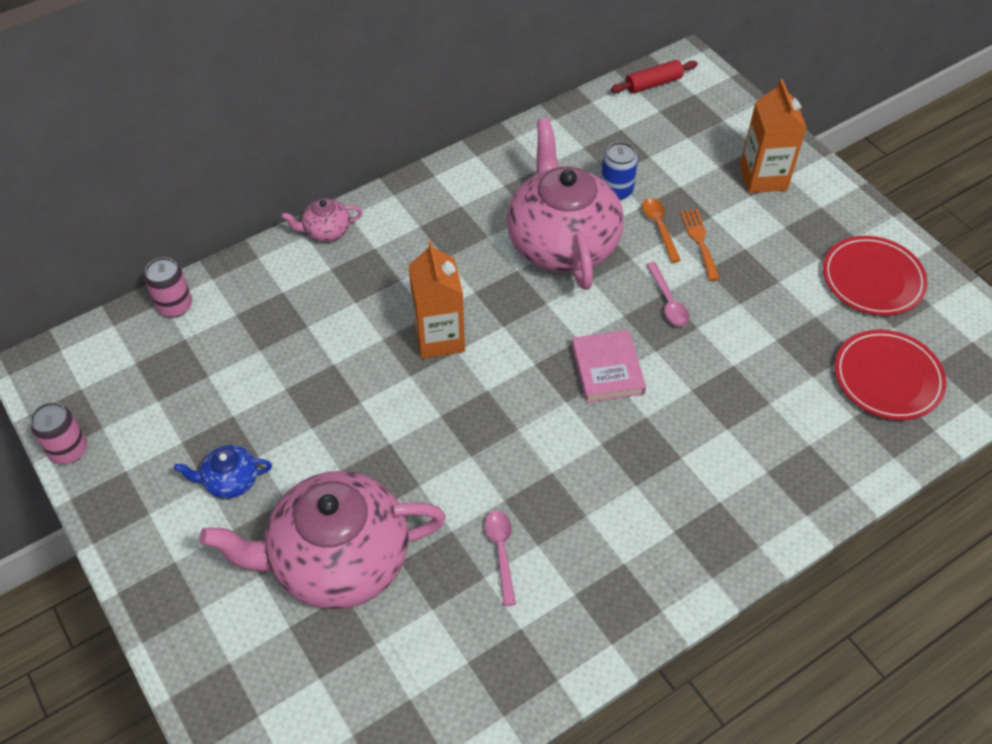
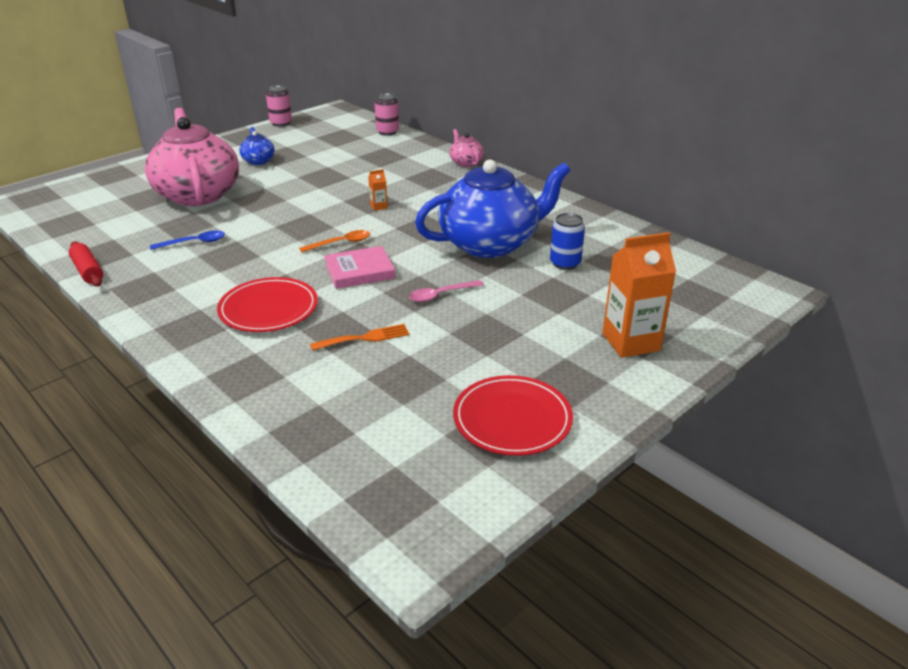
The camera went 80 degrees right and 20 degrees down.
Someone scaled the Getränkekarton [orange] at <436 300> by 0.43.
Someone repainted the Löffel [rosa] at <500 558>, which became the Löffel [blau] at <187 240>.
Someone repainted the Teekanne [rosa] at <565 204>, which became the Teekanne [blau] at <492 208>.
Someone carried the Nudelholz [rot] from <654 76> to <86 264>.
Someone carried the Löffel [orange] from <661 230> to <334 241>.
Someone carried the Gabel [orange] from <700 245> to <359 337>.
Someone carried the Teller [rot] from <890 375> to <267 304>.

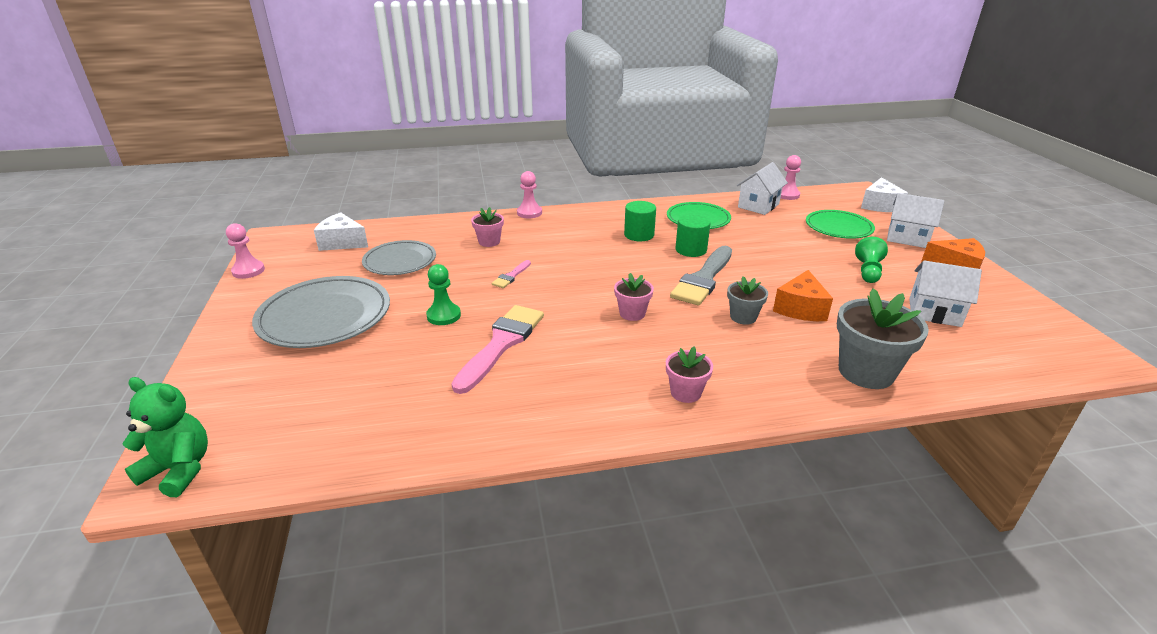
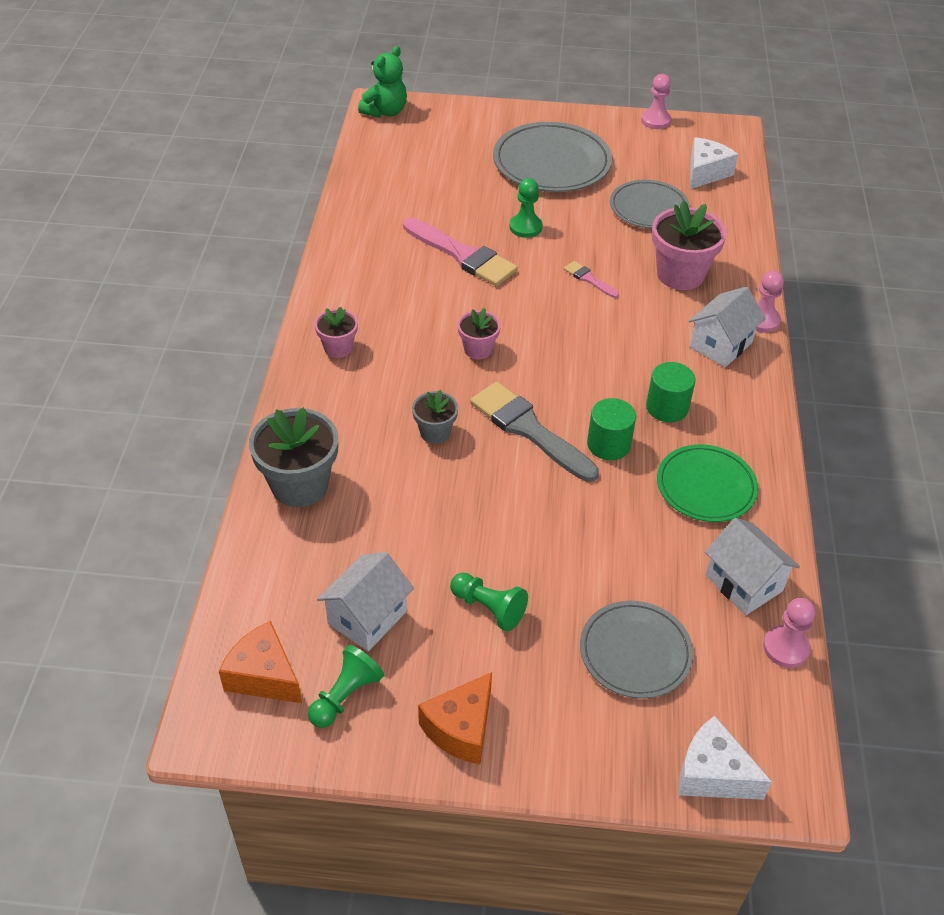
The camera went 105 degrees right and 15 degrees up.
Someone scaled the Blumentopf [rosa] at <487 227> by 1.80.
Someone carried the Käse [orange] from <803 295> to <260 662>.
Someone repainted the Teller [grün] at <840 224>, which became the Teller [grau] at <637 650>.
Someone carried the Haus [weiß] from <915 220> to <727 326>.
Someone put down the Bauer [grün] at <346 686>.

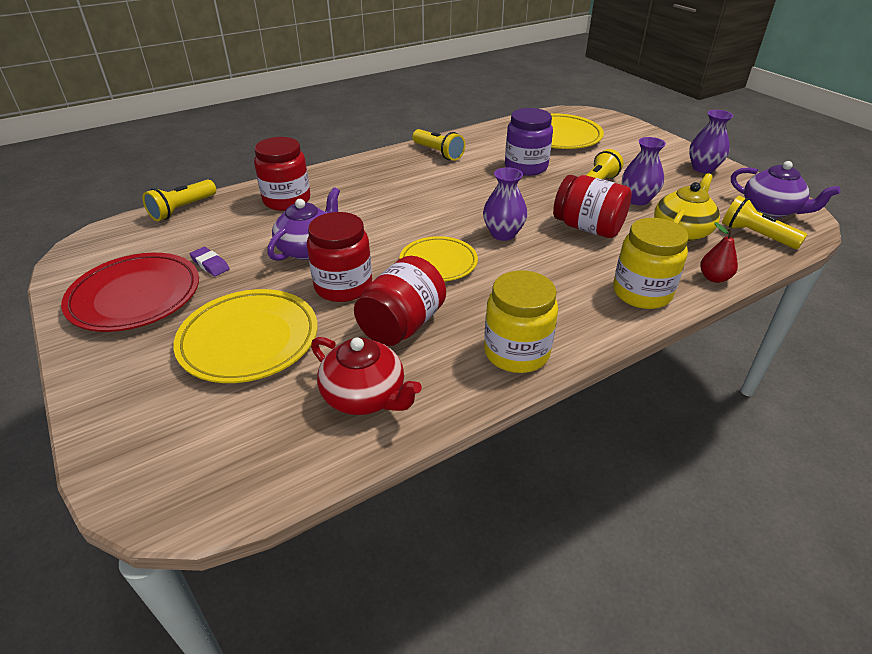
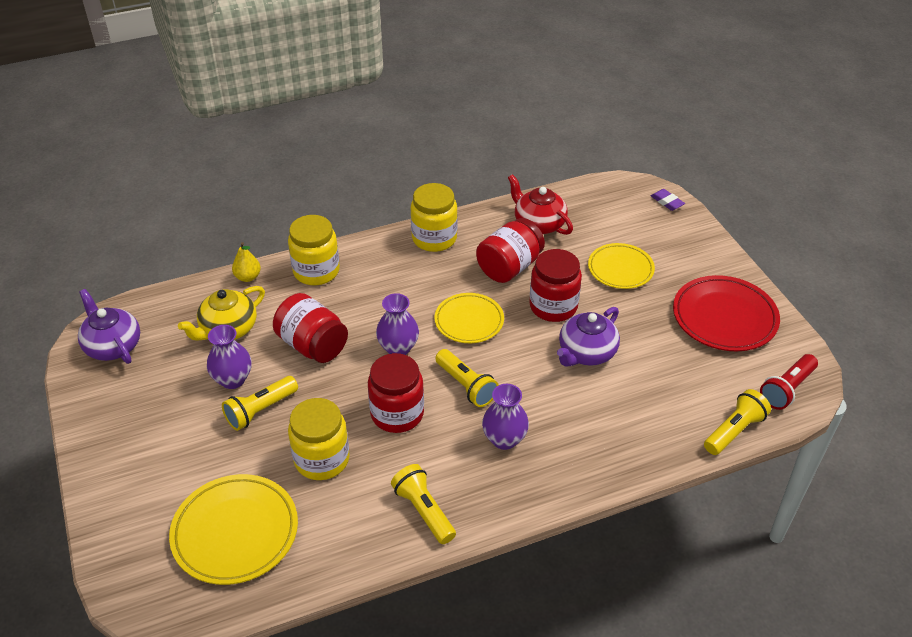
The camera went 170 degrees left and 5 degrees up.
Someone scaled the Teller [gelb] at <245 336> by 0.66.
Someone carried the Radiergummi [lila] from <210 261> to <668 200>.
Someone carried the Einmachglas [rot] from <282 174> to <396 393>.
Someone repainted the Einmachglas [lila] at <529 142>, which became the Einmachglas [gelb] at <319 439>.
Someone carried the Vase [lila] from <711 141> to <505 417>.
Someone repainted the Birne [rot] at <719 252>, which became the Birne [gelb] at <246 262>.
Someone carried the Taschenlampe [gelb] from <764 222> to <467 378>.
Someone put down the Taschenlampe [rot] at <789 382>.

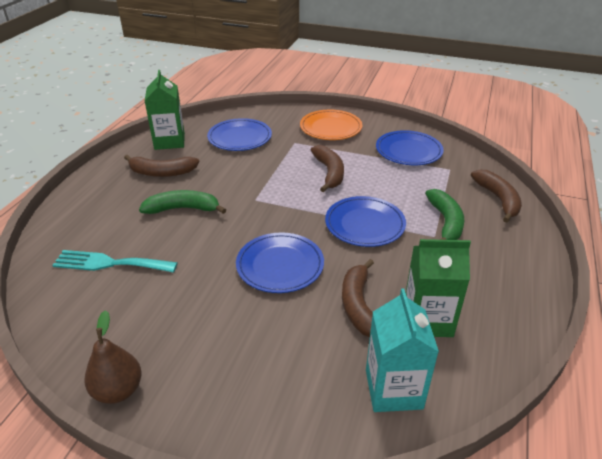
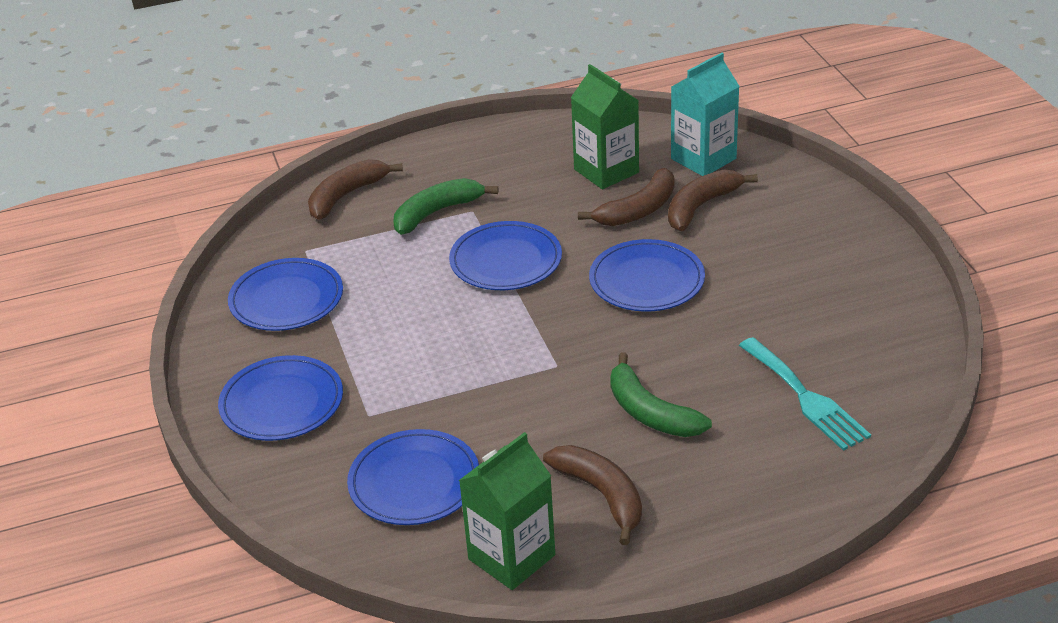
The camera went 125 degrees left and 0 degrees up.
Someone took away the Birne [braun] at <113 357>.
Someone repainted the Teller [orange] at <331 124>, which became the Teller [blau] at <280 398>.
Someone carried the Banane [braun] from <327 168> to <713 200>.

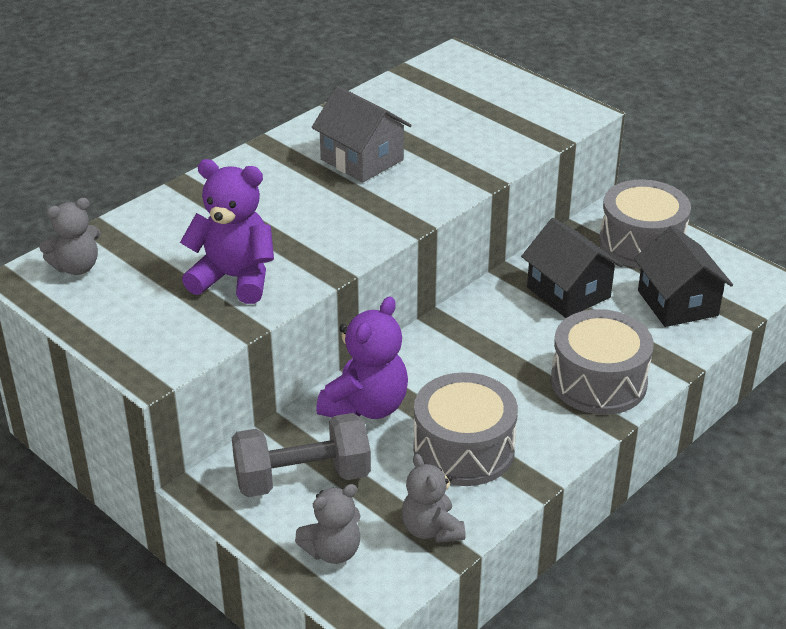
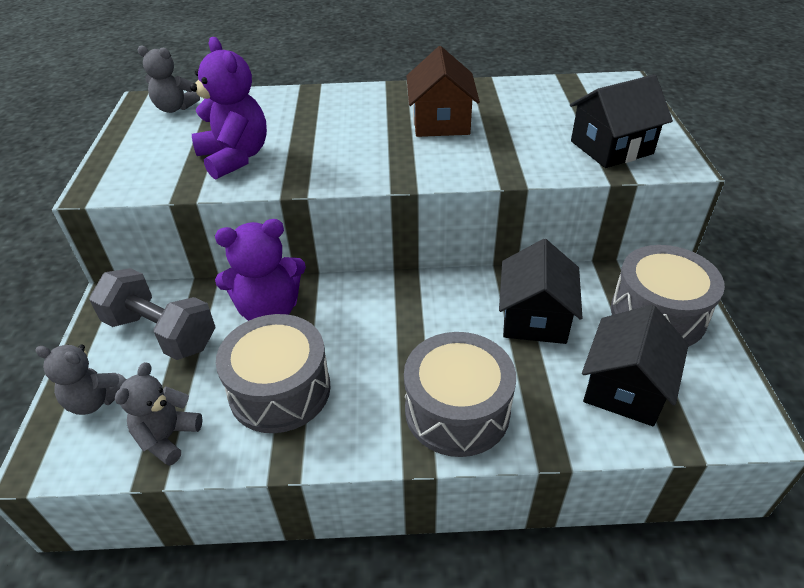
The camera went 45 degrees right and 5 degrees up.
Someone repainted the Haus [grau] at <362 134>, which became the Haus [braun] at <443 91>.
Someone put down the Haus [schwarz] at <621 121>.

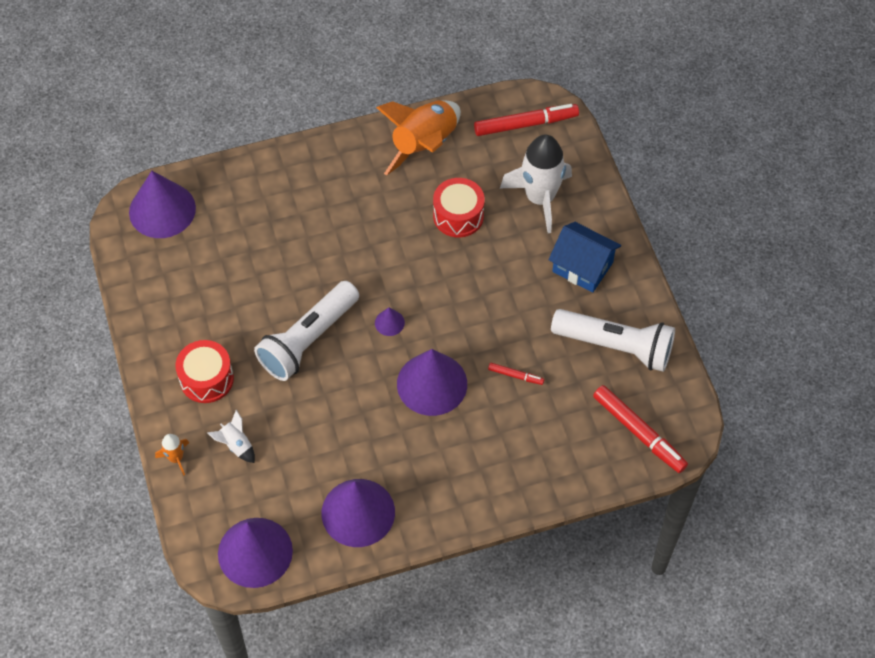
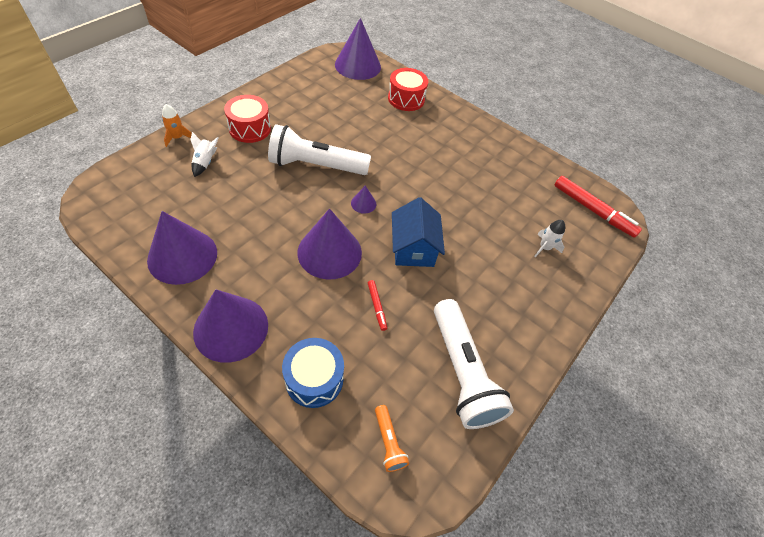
The camera went 50 degrees right and 5 degrees down.
Someone carried the Kegel [lila] from <255 553> to <230 326>.
Someone took away the Rakete [orange] at <418 138>.
Someone carried the Trommel [rot] from <459 207> to <408 89>.
Someone scaled the Rakete [weiß] at <536 184> by 0.45.
Someone carried the Haus [blau] from <585 257> to <418 232>.
Someone swapped the Filzstift [rot] at <640 429> for the Taschenlampe [orange] at <392 438>.
Someone put down the Trommel [blau] at <313 373>.

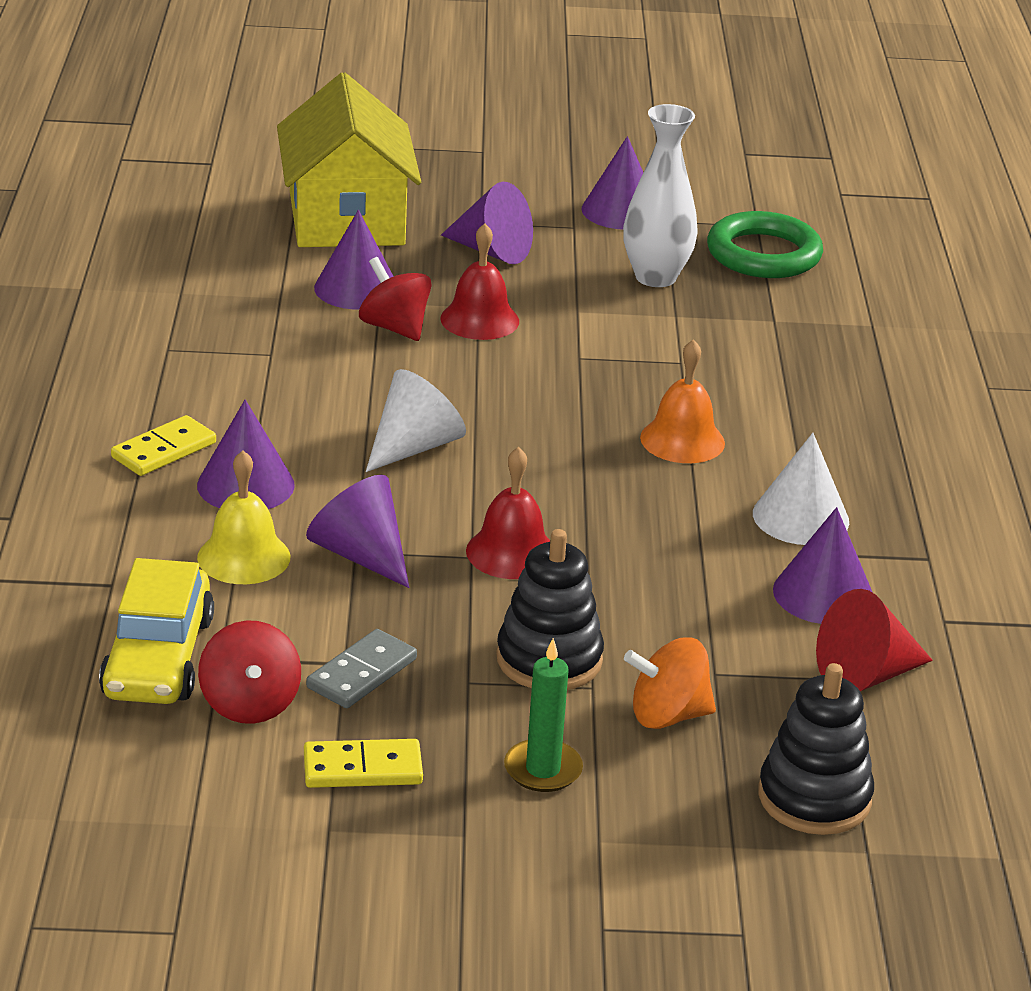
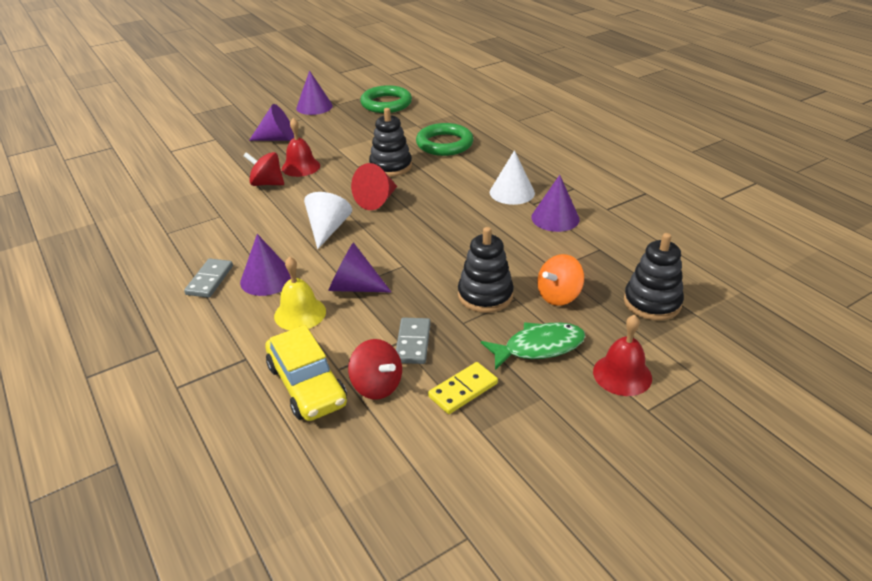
The camera went 30 degrees left and 5 degrees up.
Someone repainted the Dominostein [gelb] at <163 445>, which became the Dominostein [grau] at <208 278>.
Someone took away the Haus [gelb] at <349 159>.
Someone took away the Kegel [lila] at <354 260>.
Someone carried the Glocke [rot] from <508 513> to <622 355>.
Someone swapped the Kerze [grün] at <543 715> for the Fisch [grün] at <533 346>.
Someone took away the Vase [weiß] at <660 195>.
Someone took away the Glocke [orange] at <682 401>.
Someone carried the Kegel [rot] from <874 640> to <374 186>.
Someone put down the Stapelspielzeug [schwarz] at <390 142>.
Someone put down the Ring [grün] at <445 139>.

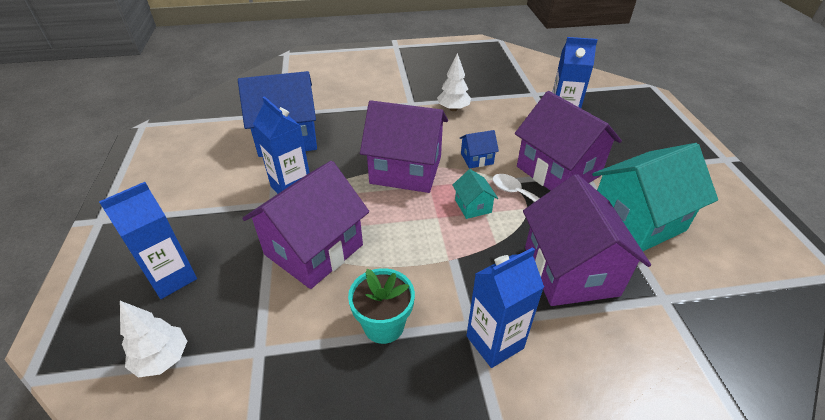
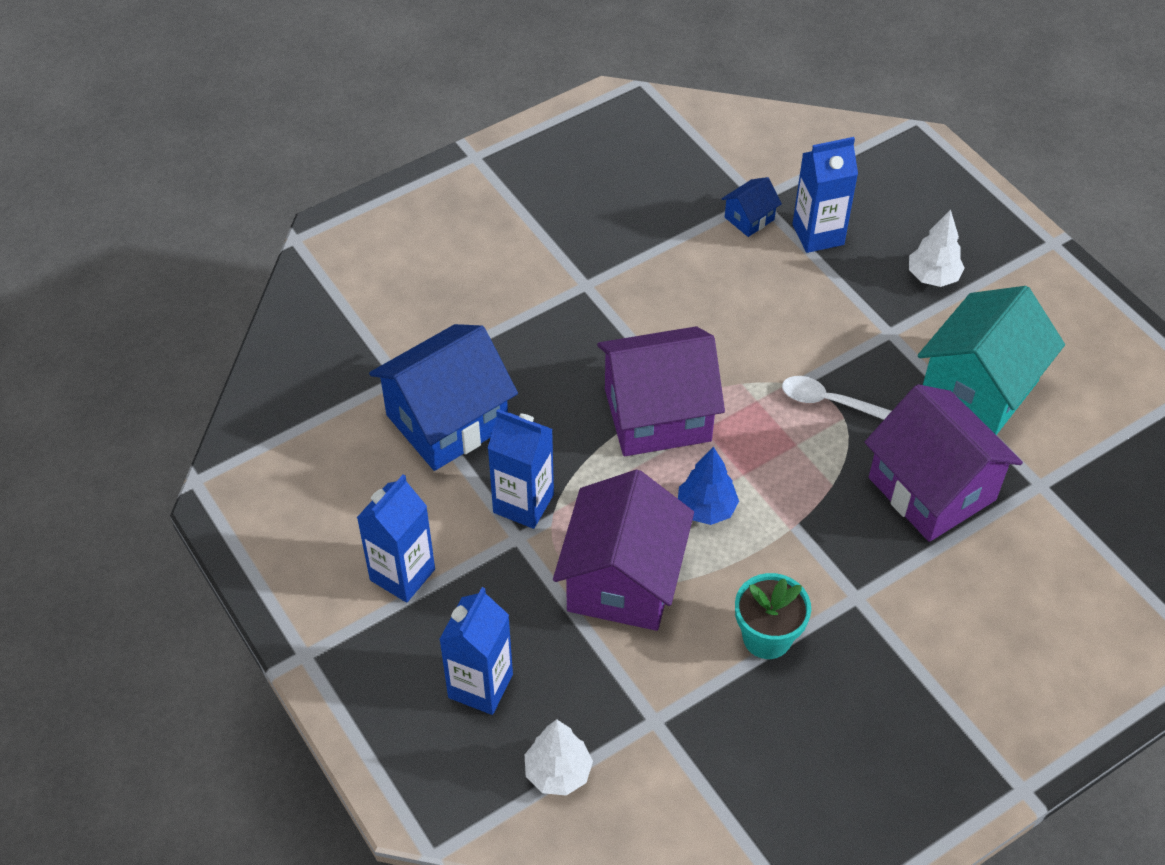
The camera went 25 degrees left and 10 degrees up.
Someone carried the Baum [weiß] from <454 82> to <937 248>.
Someone took away the Haus [türkis] at <475 194>.
Someone carried the Haus [blau] from <479 149> to <752 207>.
Someone carried the Getränkekarton [blau] from <505 307> to <396 539>.
Someone took away the Haus [lila] at <568 141>.
Someone put down the Baum [blau] at <708 486>.

